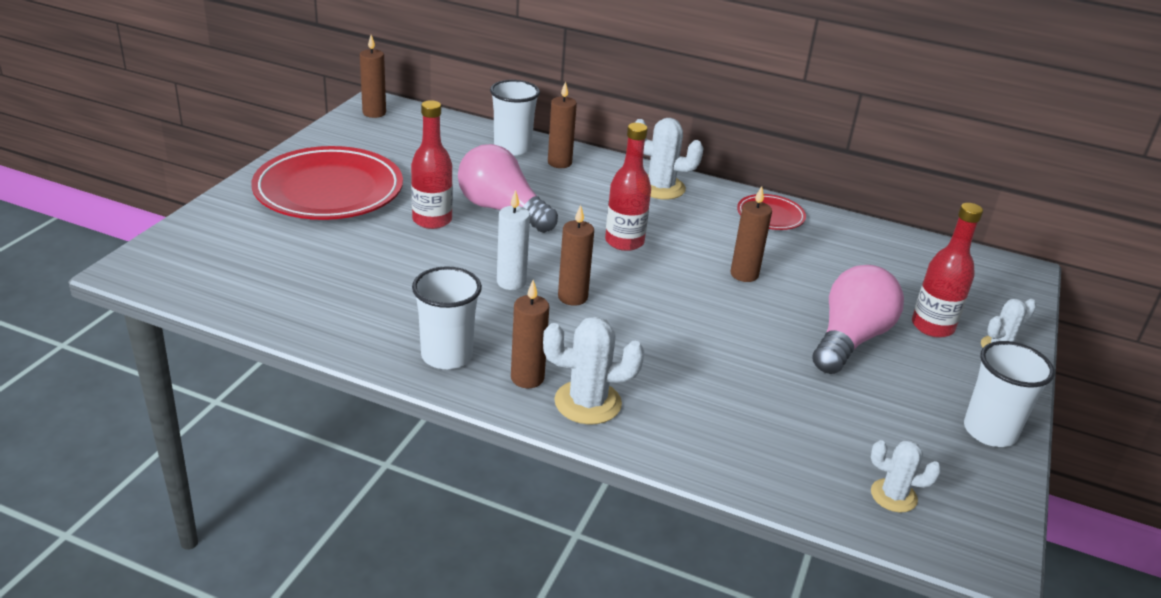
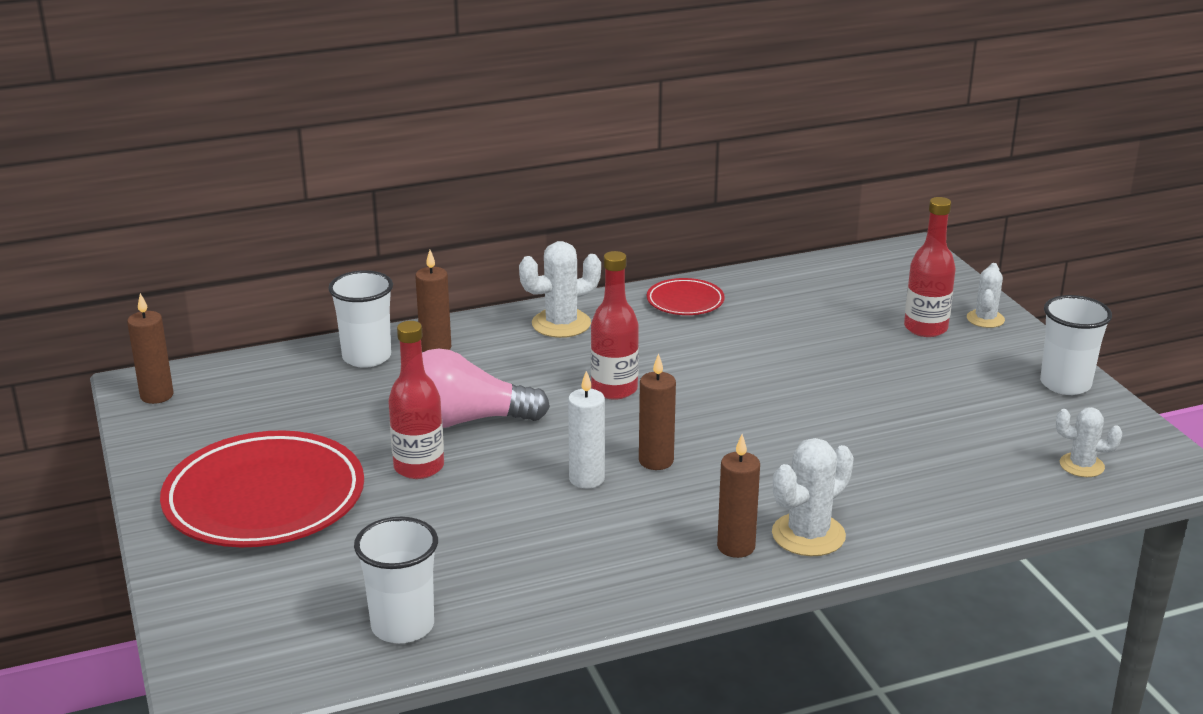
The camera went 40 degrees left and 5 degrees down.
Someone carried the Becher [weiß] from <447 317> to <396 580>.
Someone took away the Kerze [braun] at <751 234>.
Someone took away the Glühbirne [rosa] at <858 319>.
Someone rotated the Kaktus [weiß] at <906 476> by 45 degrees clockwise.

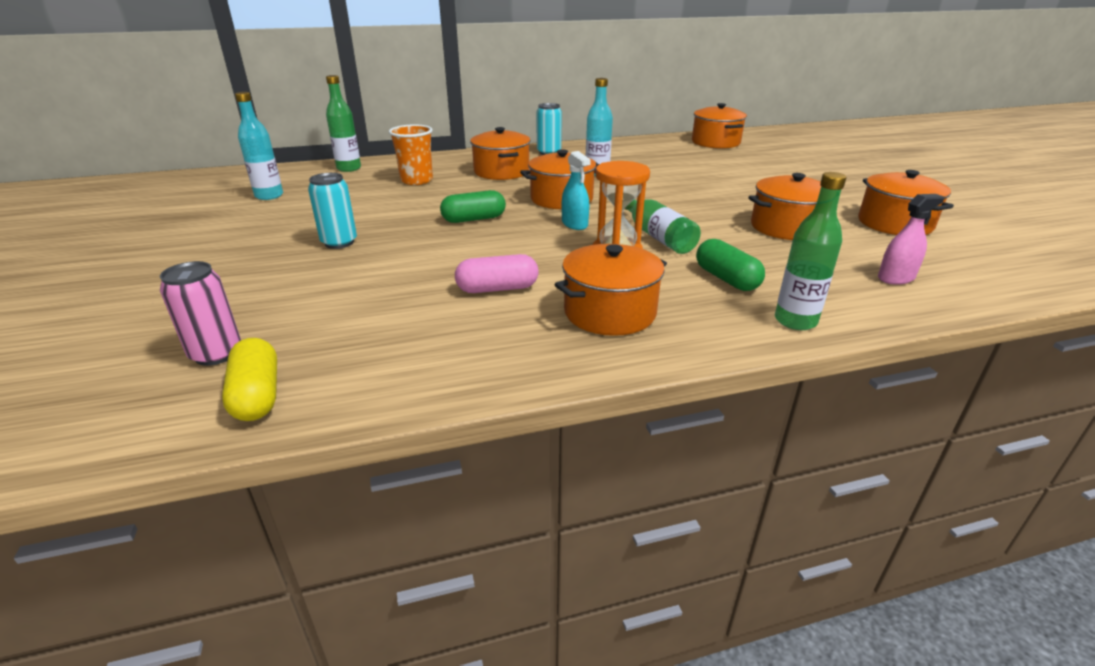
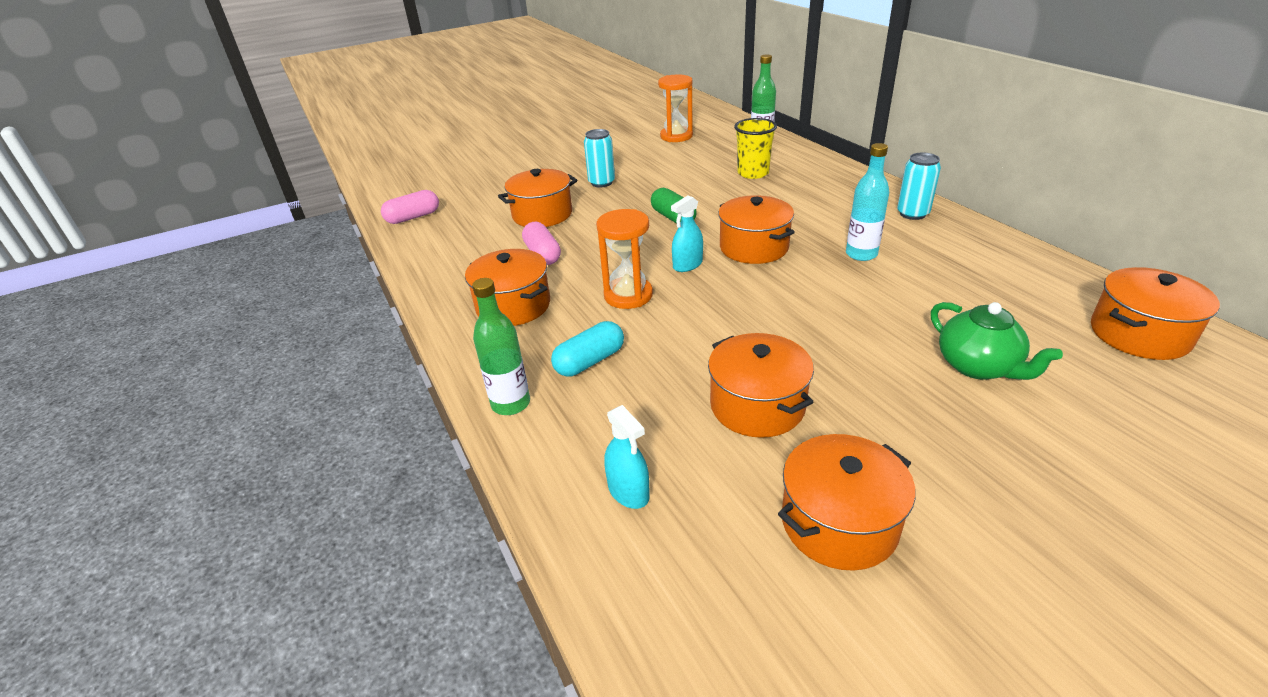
The camera went 80 degrees right and 5 degrees up.
Someone took away the Dose [rosa] at <200 313>.
Someone repainted the Kapsel [gelb] at <249 379>, which became the Kapsel [rosa] at <410 207>.
Someone swapped the Flasche [türkis] at <259 146> for the Sanduhr [orange] at <675 108>.
Someone repainted the Becher [orange] at <411 155>, which became the Becher [gelb] at <755 148>.
Someone carried the Kochtopf [orange] from <500 153> to <537 198>.
Someone took away the Flasche [grün] at <663 226>.
Someone repainted the Kapsel [grün] at <730 265>, which became the Kapsel [türkis] at <587 348>.
Someone repainted the Sprühflasche [rosa] at <911 239>, which became the Sprühflasche [türkis] at <627 457>.
Someone put down the Teekanne [grün] at <997 341>.

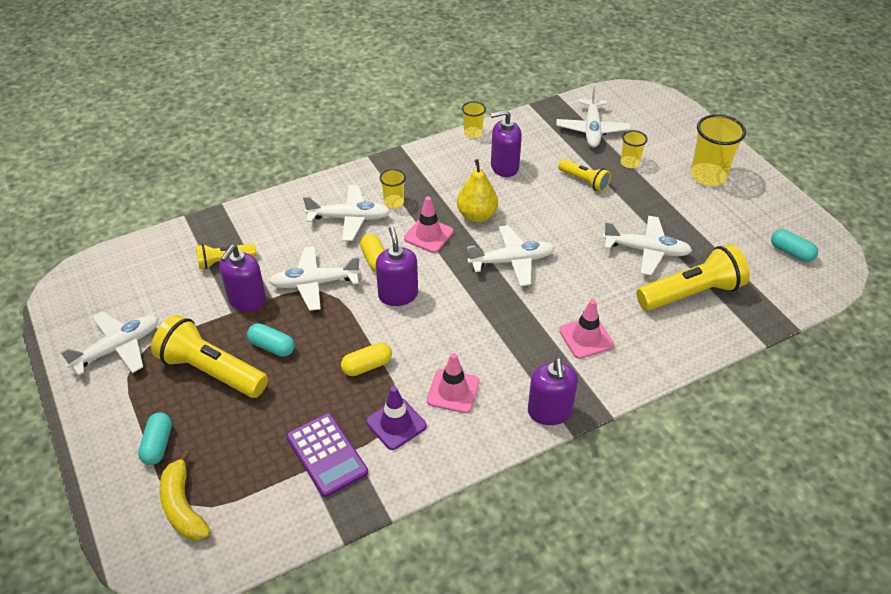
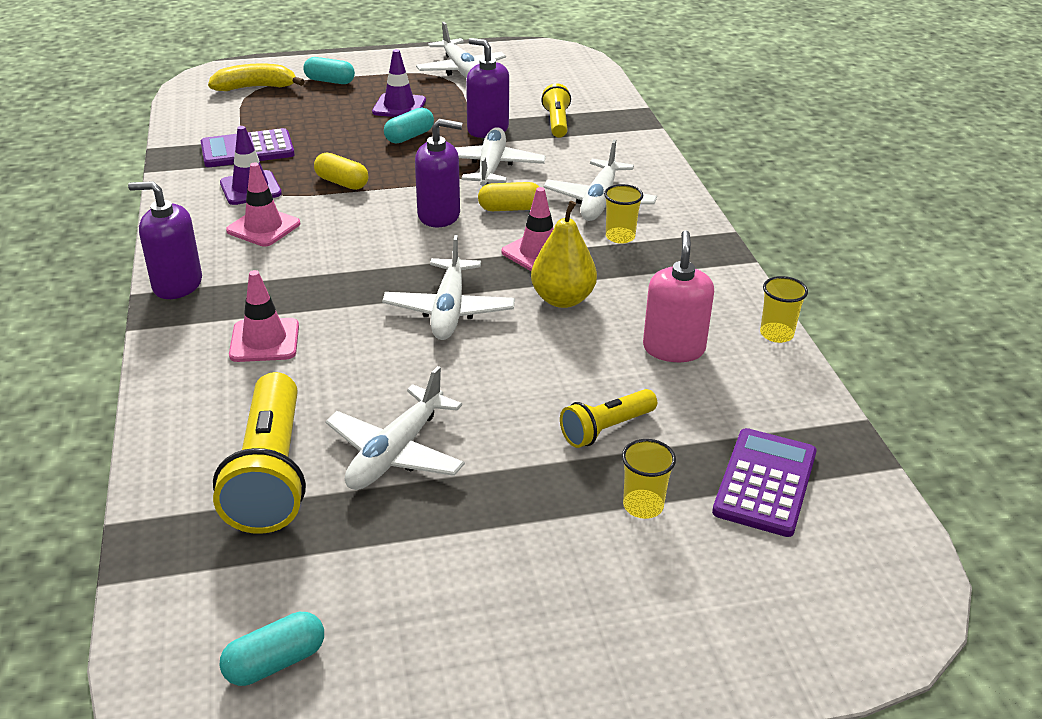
The camera went 105 degrees right and 10 degrees down.
Someone swapped the Taschenlampe [gelb] at <209 356> for the Leitkegel [lila] at <399 83>.
Someone rotated the Kapsel [gelb] at <366 359> by 45 degrees counterclockwise.
Someone repainted the Seifenspender [lila] at <506 143>, which became the Seifenspender [rosa] at <678 296>.
Someone swapped the Flugzeug [weiß] at <593 117> for the Taschenrechner [lila] at <764 482>.
Someone took away the Becher [gelb] at <718 150>.

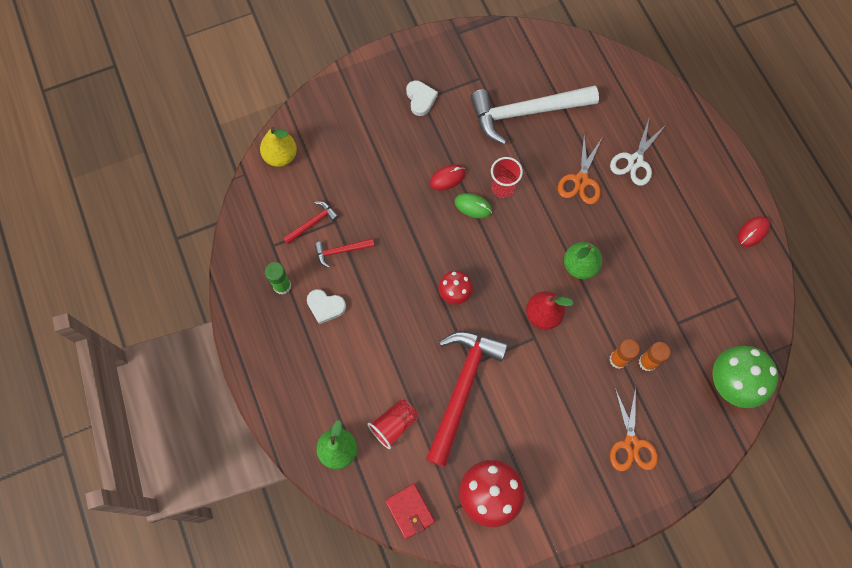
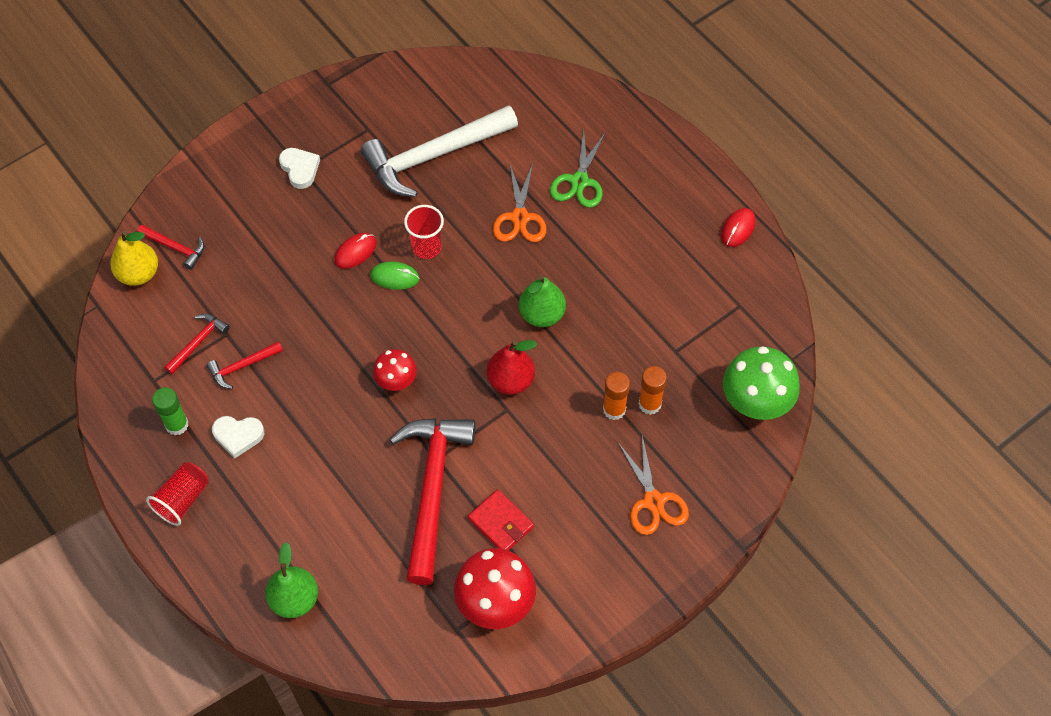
The camera went 15 degrees left and 10 degrees down.
Someone carried the Becher [rot] from <393 424> to <177 494>.
Someone carried the Geldbörse [rot] from <410 511> to <501 520>.
Someone repainted the Schere [weiß] at <638 151>, which became the Schere [grün] at <578 168>.
Someone put down the Hammer [rot] at <171 247>.

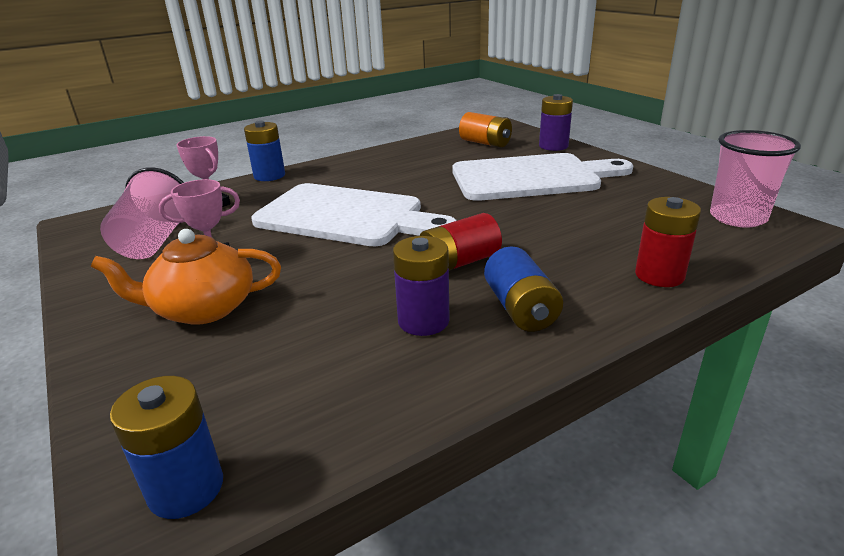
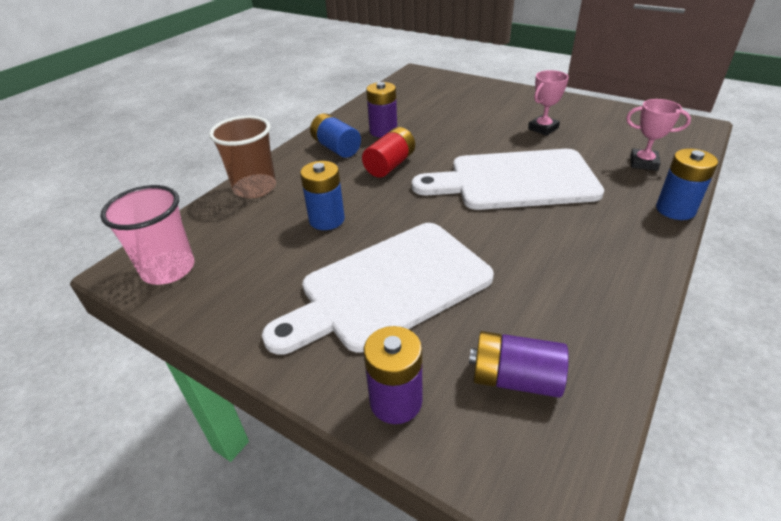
The camera went 155 degrees right and 10 degrees up.
Someone took away the Teekanne [orange] at <186 277>.
Someone took away the Becher [rosa] at <142 213>.
Someone carried the Batterie [blau] from <166 447> to <322 195>.
Someone repainted the Batterie [orange] at <485 130>, which became the Batterie [lila] at <519 364>.
Someone swapped the Batterie [rot] at <668 242> for the Becher [braun] at <242 157>.

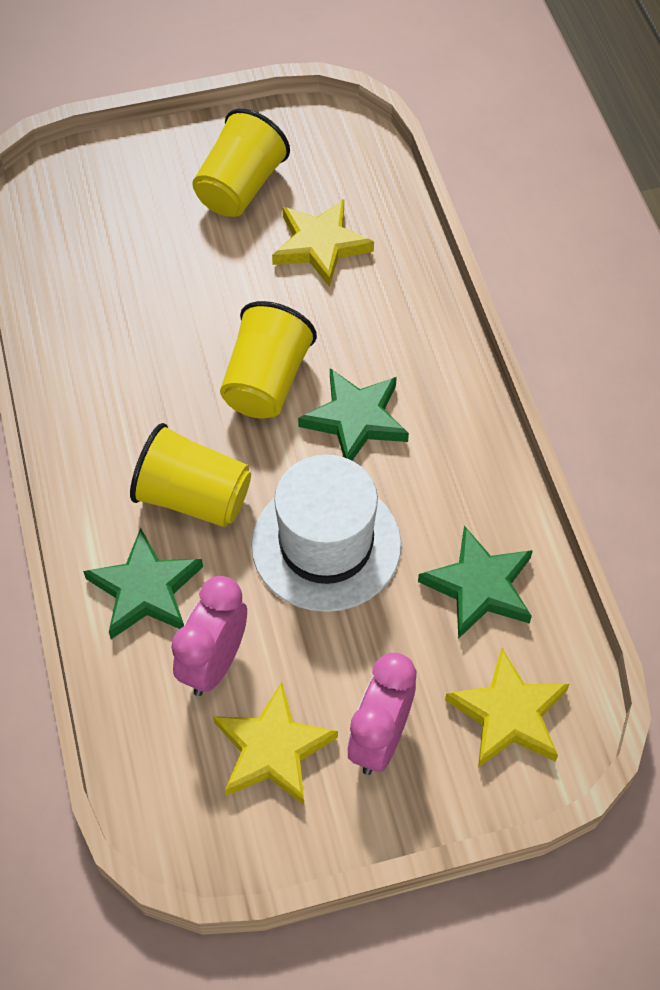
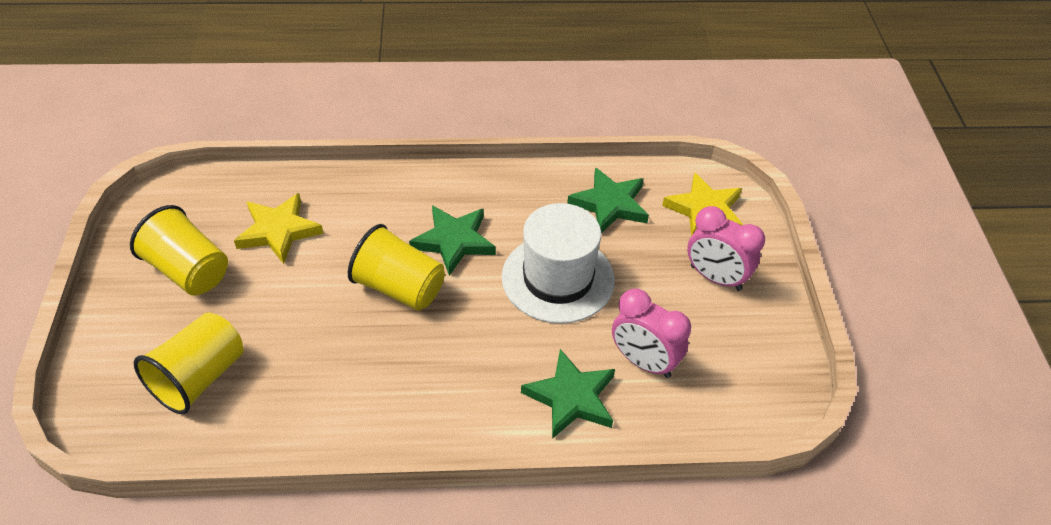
The camera went 80 degrees left and 10 degrees down.
Someone carried the Becher [gelb] from <190 475> to <189 363>.
Someone took away the Stern [gelb] at <275 743>.

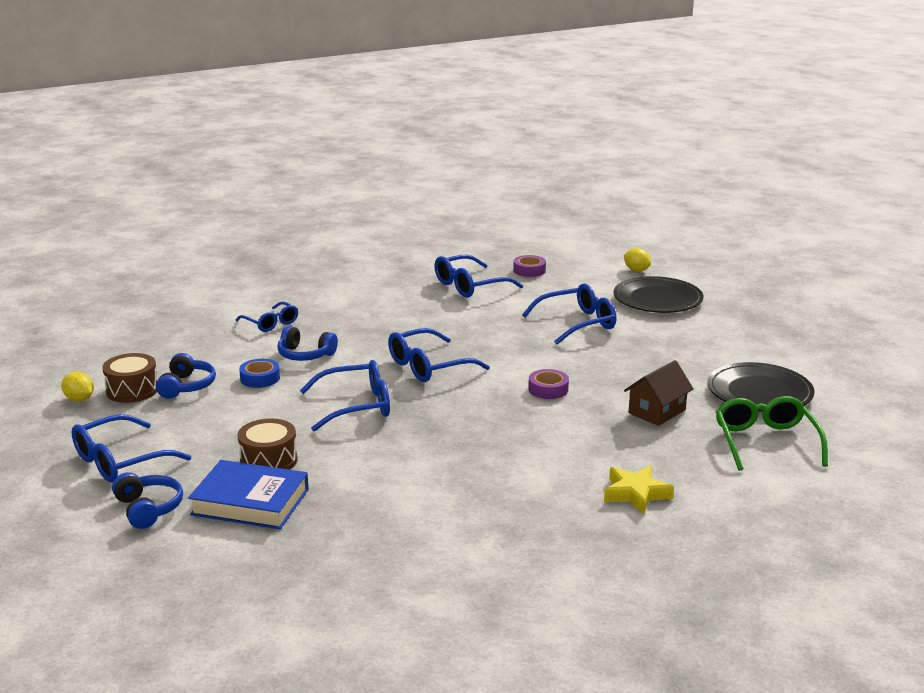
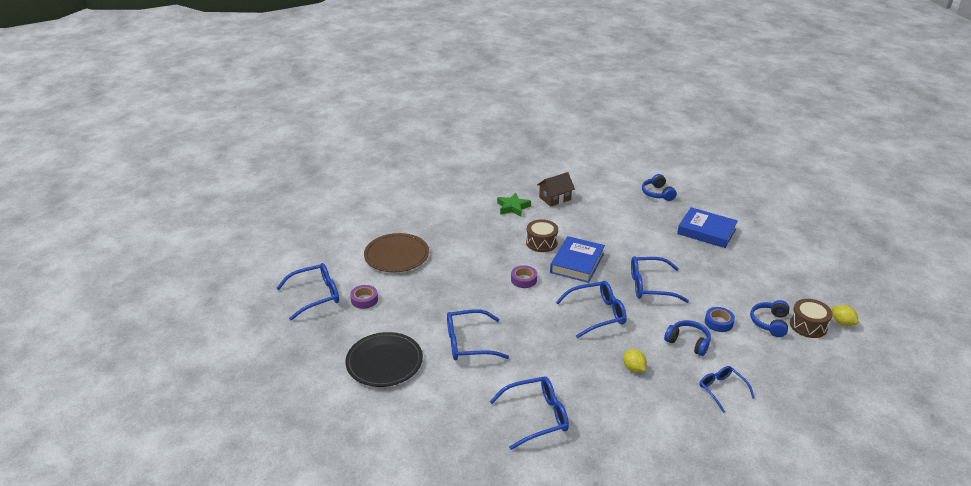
The camera went 165 degrees left and 10 degrees up.
Someone carried the Brille [blau] from <131 448> to <308 292>.
Someone carried the Kopfhörer [blau] from <147 500> to <659 187>.
Someone carried the Trommel [braun] from <267 444> to <542 235>.
Someone carried the Klebeband [lila] from <529 266> to <364 297>.
Someone repainted the Stern [gelb] at <639 489>, which became the Stern [grün] at <514 205>.
Someone carried the Zitrone [gelb] from <637 259> to <635 360>.
Someone carried the Haus [braun] from <659 393> to <556 189>.
Someone repainted the Teller [schwarz] at <760 387>, which became the Teller [braun] at <396 252>.
Someone took away the Brille [grün] at <772 433>.
Someone put down the Buch [blau] at <577 259>.

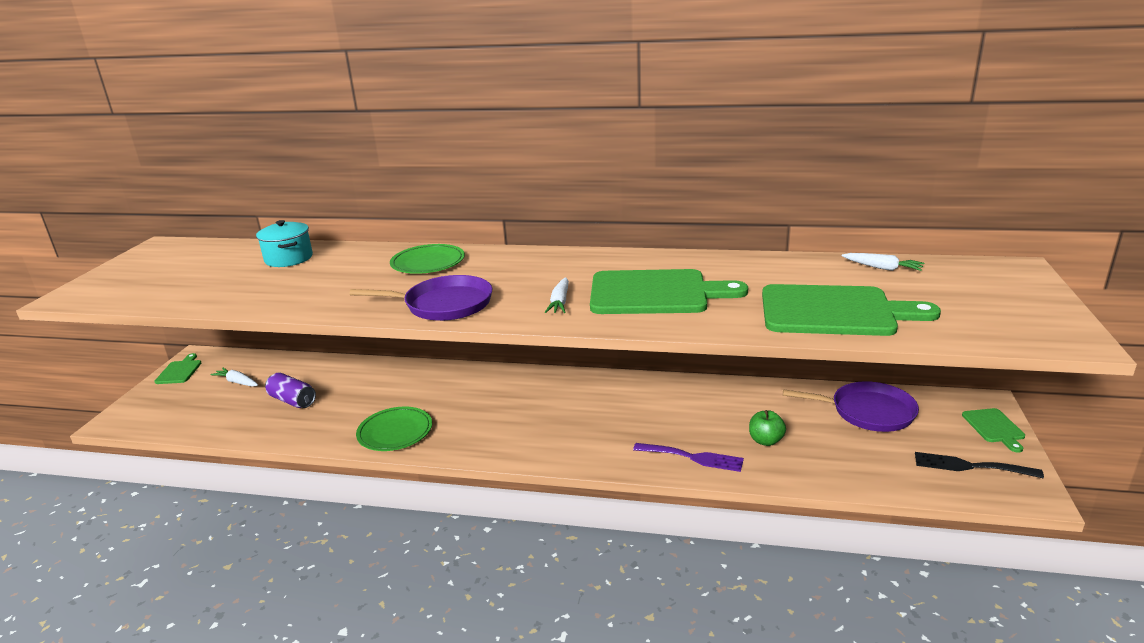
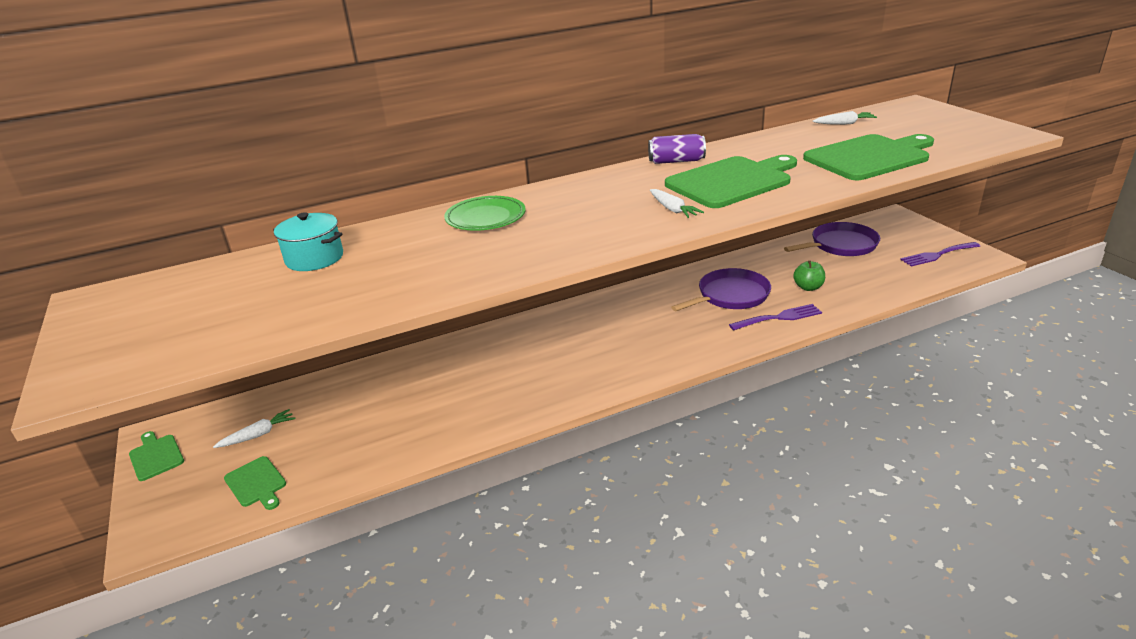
The camera went 35 degrees left and 5 degrees up.
Someone rotated the Karotte [weiß] at <234 377> by 150 degrees clockwise.
Someone carried the Dose [lila] from <290 390> to <677 149>.
Someone carried the Pfanne [lila] from <421 298> to <721 289>.
Someone took away the Teller [grün] at <394 429>.
Someone repainted the Gabel [schwarz] at <979 465>, which became the Gabel [lila] at <940 254>.
Someone carried the Schneidebrett [grün] from <993 430> to <255 483>.

